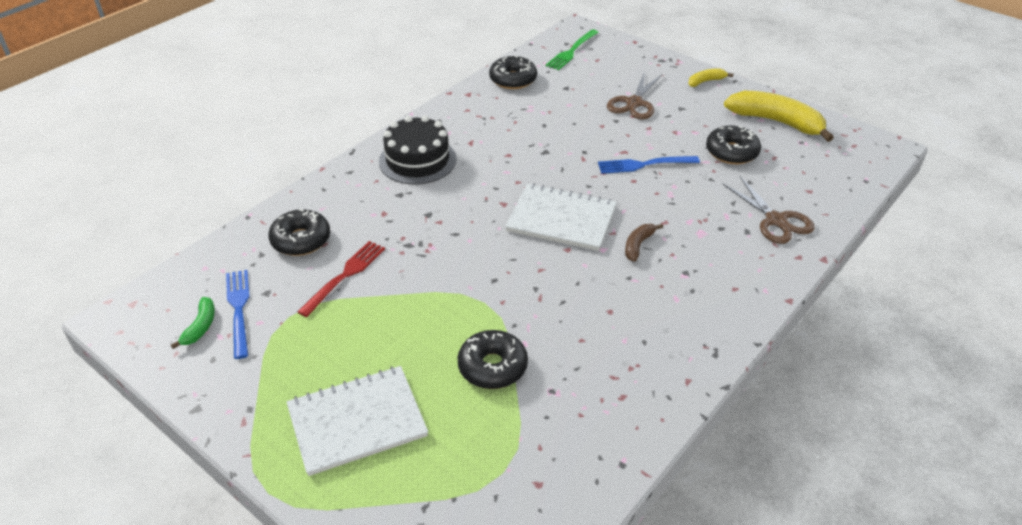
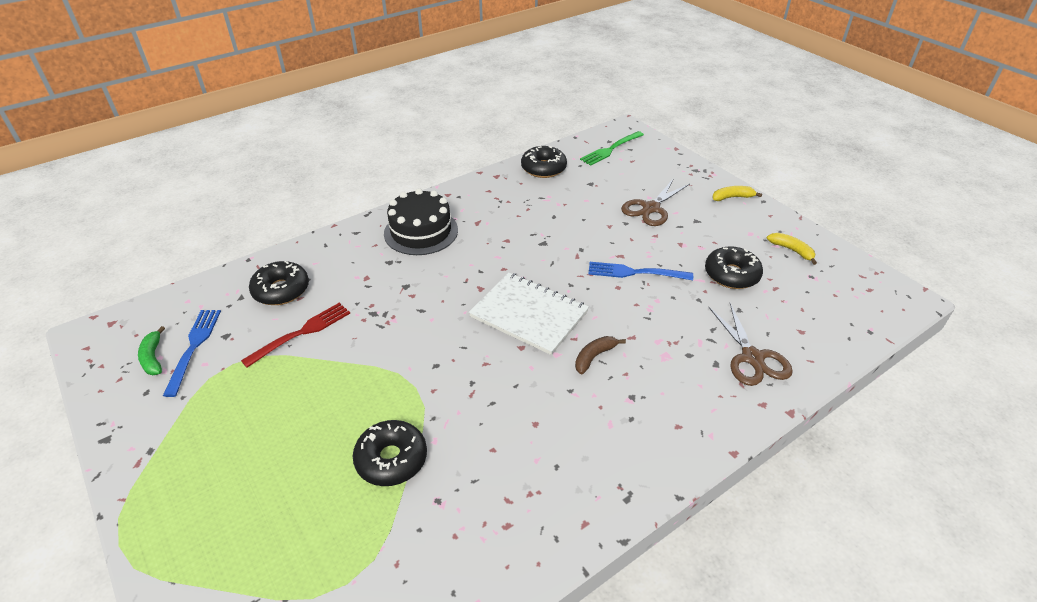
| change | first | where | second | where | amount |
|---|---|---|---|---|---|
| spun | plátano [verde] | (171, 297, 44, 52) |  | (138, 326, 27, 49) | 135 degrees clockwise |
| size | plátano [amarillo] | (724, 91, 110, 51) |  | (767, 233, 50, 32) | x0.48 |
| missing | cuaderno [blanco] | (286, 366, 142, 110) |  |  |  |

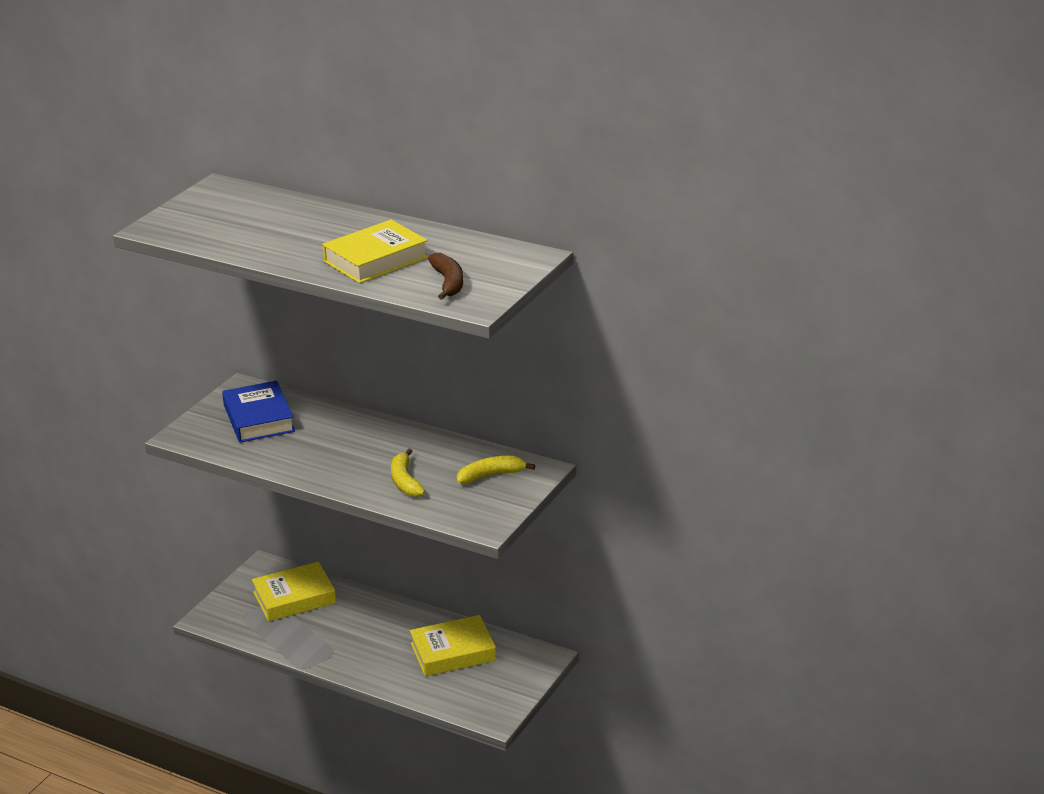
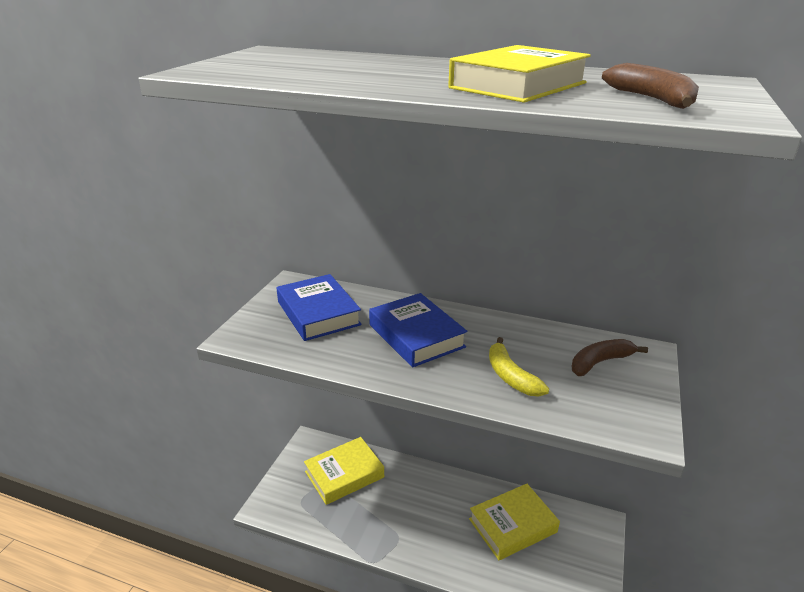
| change | first | where | second | where | amount |
|---|---|---|---|---|---|
| appeared |  |  | libro [azul] | (369, 293, 98, 74) |  |
| colour | plátano [amarillo] | (457, 456, 78, 28) | plátano [marrón] | (572, 339, 76, 37) |  |

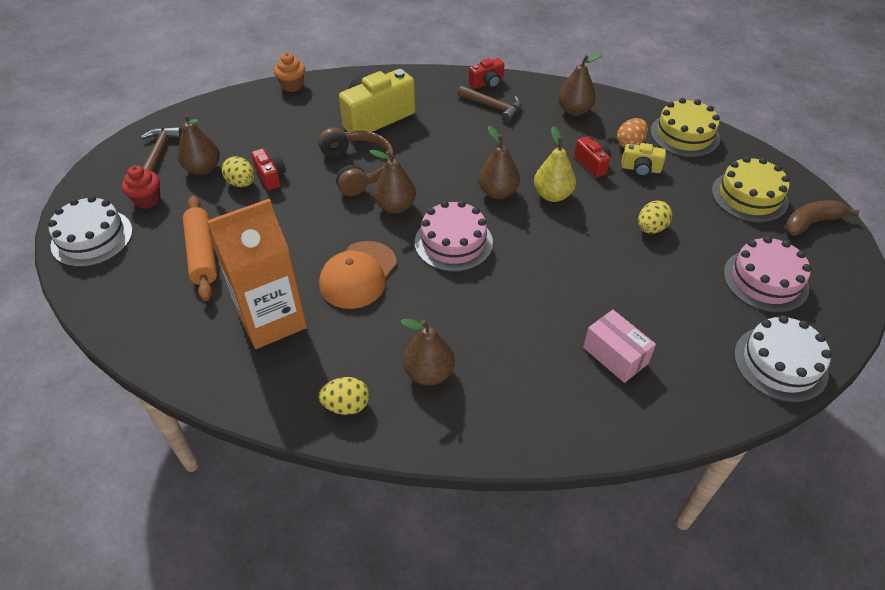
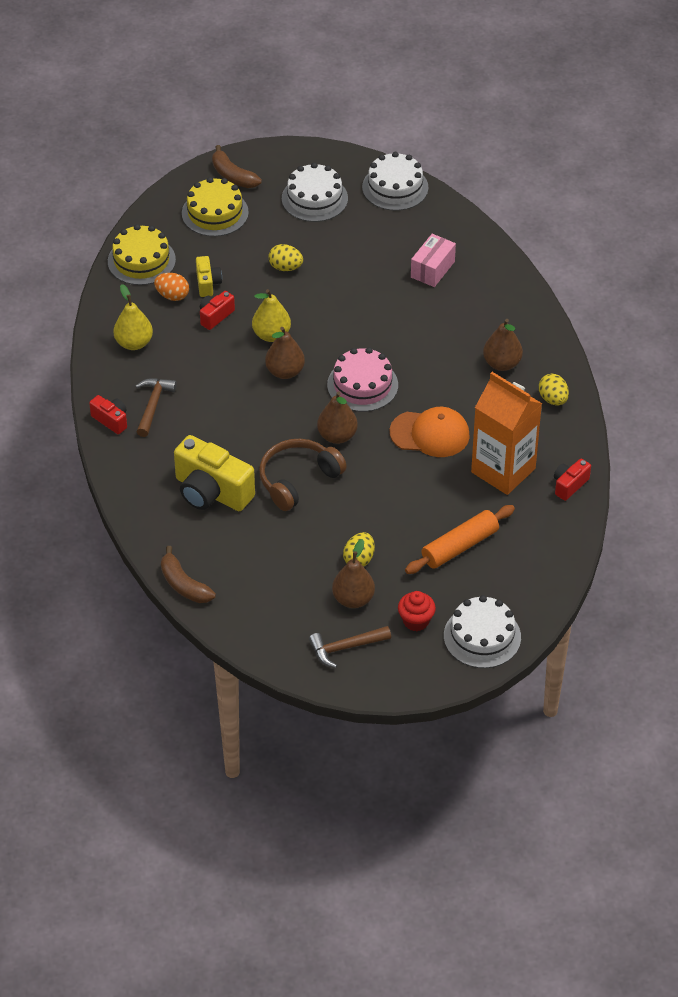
| change | first | where | second | where | amount |
|---|---|---|---|---|---|
| colour | pera [marrón] | (558, 53, 45, 63) | pera [amarillo] | (114, 284, 39, 66) |  |
| exchanged | magdalena [naranja] | (274, 53, 31, 39) | plátano [marrón] | (161, 546, 55, 57) |  |
| colour | tarta [rosa] | (724, 236, 88, 77) | tarta [blanco] | (282, 163, 66, 59) |  |
| relocated | cámara [rojo] | (251, 148, 35, 42) |  | (554, 459, 37, 42) |  |

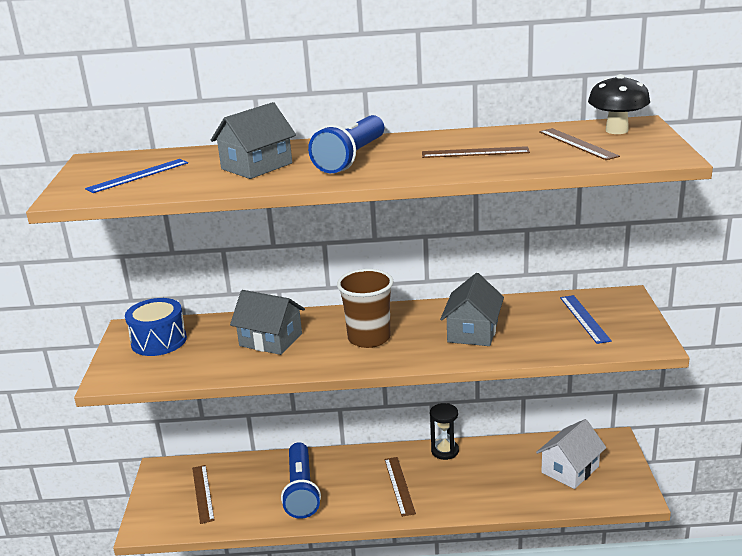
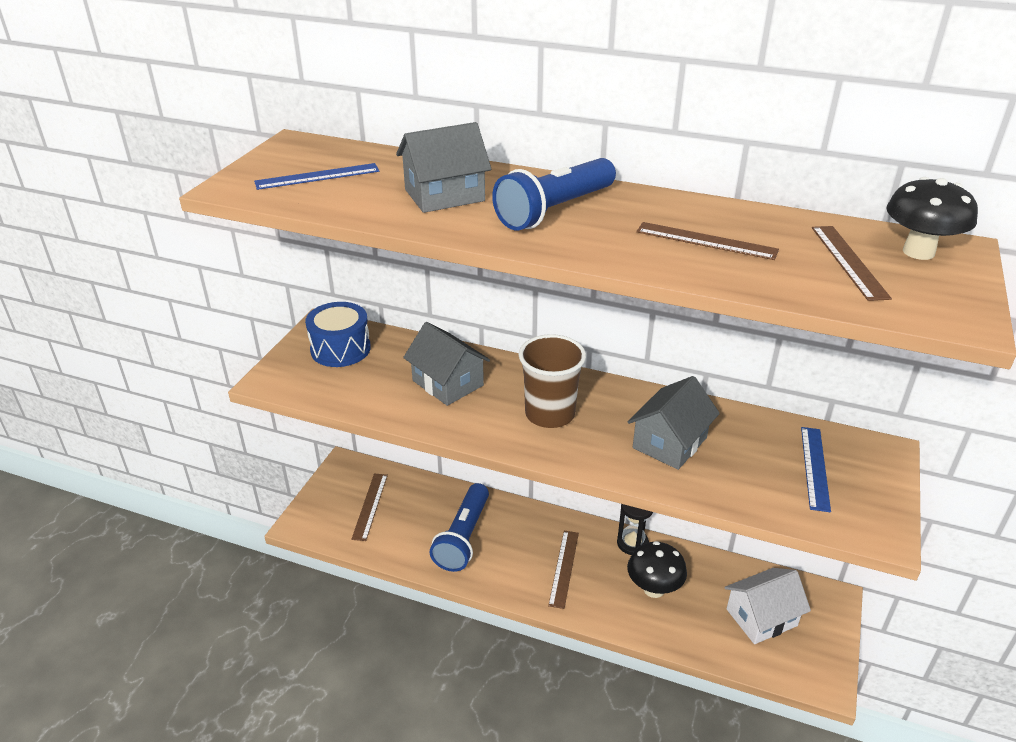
| change | first | where | second | where | amount |
|---|---|---|---|---|---|
| appeared |  |  | seta [negro] | (627, 541, 60, 57) |  |

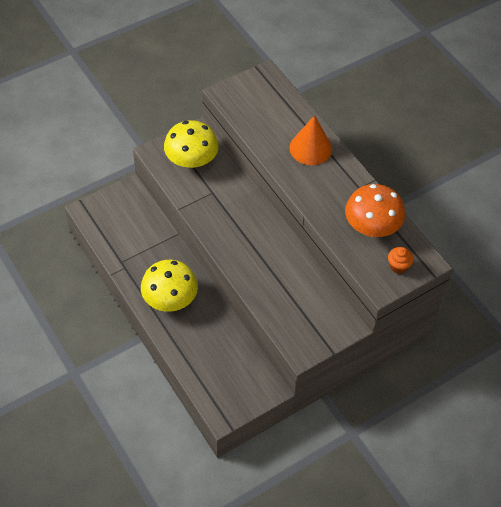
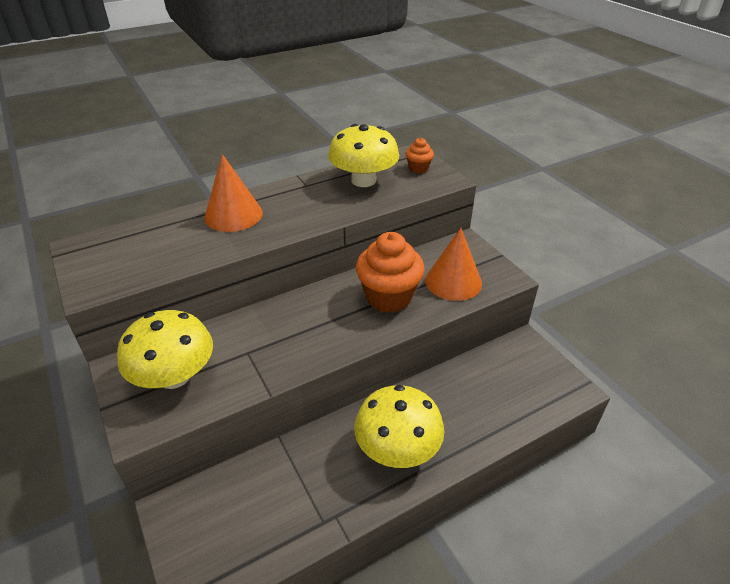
| change | first | where | second | where | amount |
|---|---|---|---|---|---|
| colour | seta [naranja] | (345, 184, 60, 53) | seta [amarillo] | (328, 124, 71, 63) |  |
| appeared |  |  | magdalena [naranja] | (356, 232, 69, 81) |  |
| appeared |  |  | cono [naranja] | (425, 228, 57, 73) |  |

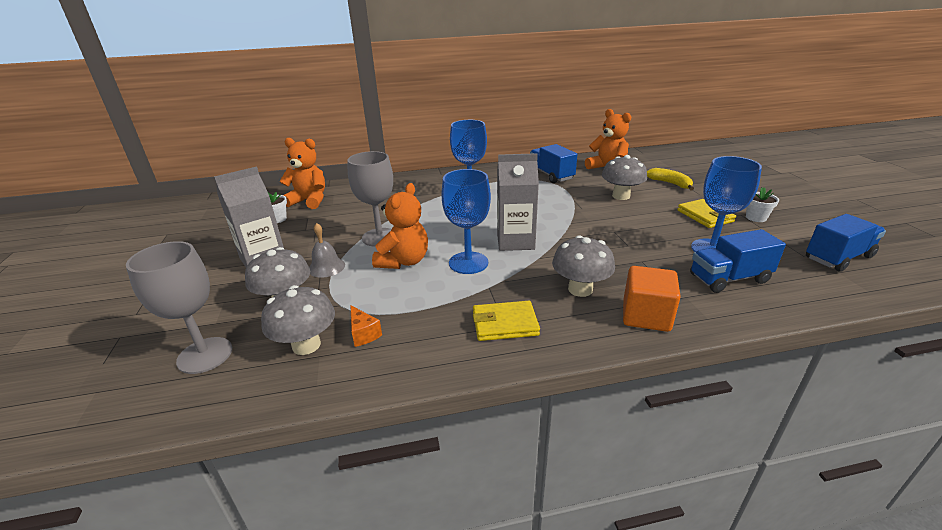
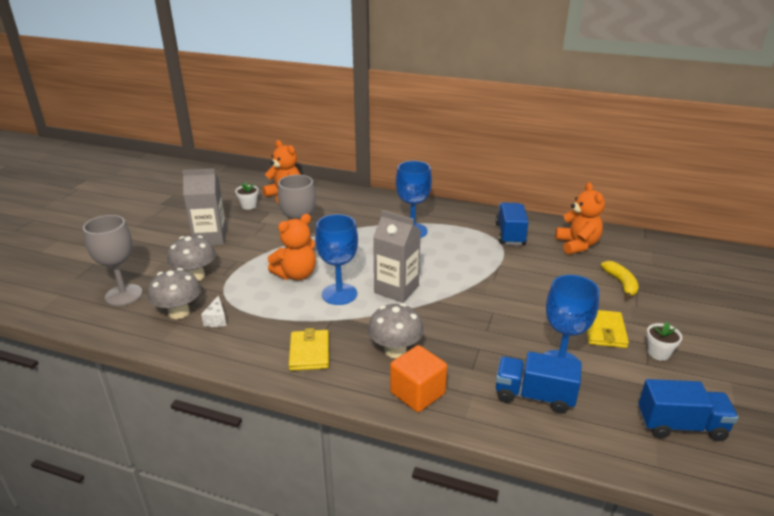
| change | first | where | second | where | amount |
|---|---|---|---|---|---|
| colour | queso [naranja] | (350, 305, 32, 42) | queso [blanco] | (201, 295, 26, 32) |  |
| spun | cartera [amarillo] | (473, 301, 67, 40) |  | (289, 328, 40, 43) | 60 degrees clockwise |
| missing | campana [gris] | (309, 223, 36, 55) |  |  |  |
| missing | seta [gris] | (602, 155, 45, 45) |  |  |  |

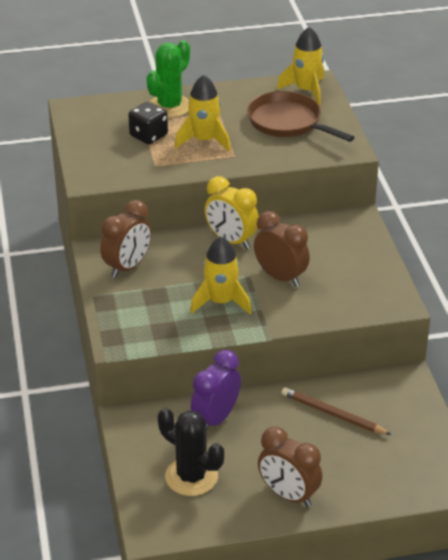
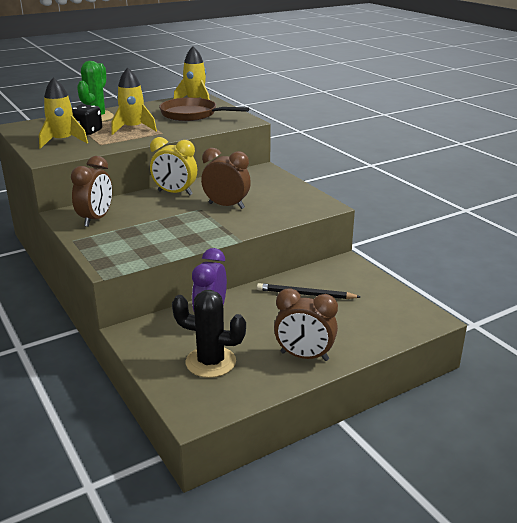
| change | first | where | second | where | amount |
|---|---|---|---|---|---|
| relocated | cohete [amarillo] | (190, 236, 62, 78) |  | (39, 77, 49, 72) |  |
| colour | lápiz [marrón] | (281, 387, 110, 48) | lápiz [negro] | (257, 283, 103, 16) |  |

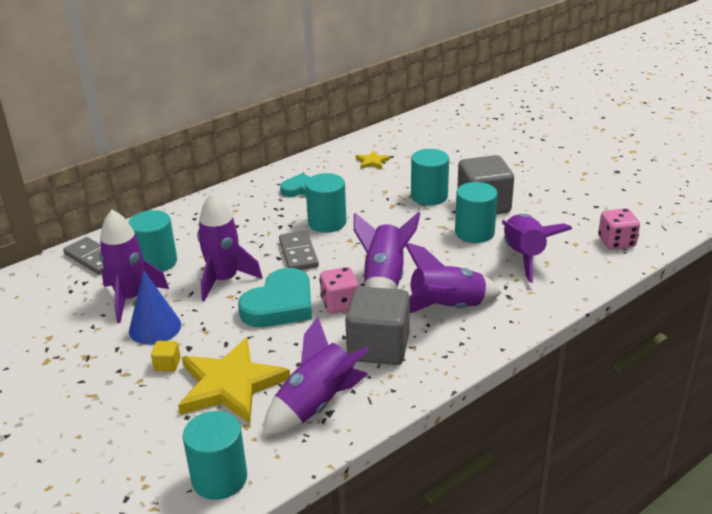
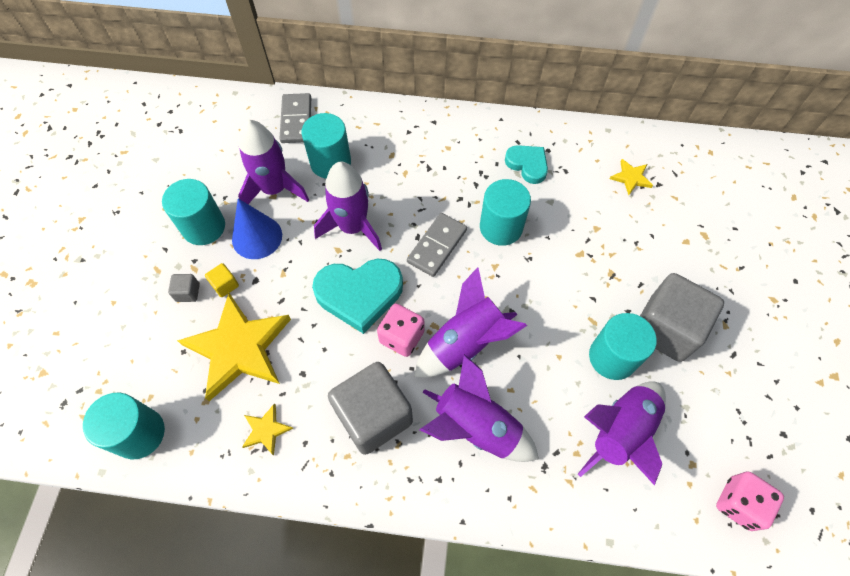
| change | first | where | second | where | amount |
|---|---|---|---|---|---|
| relocated | cilindro [turquesa] | (411, 149, 38, 57) |  | (162, 179, 63, 66) |  |
| appeared |  |  | cubo [gris] | (168, 274, 32, 28) |  |
| exchanged | cohete [morado] | (263, 317, 107, 119) | estrella [amarillo] | (242, 403, 51, 53) |  |

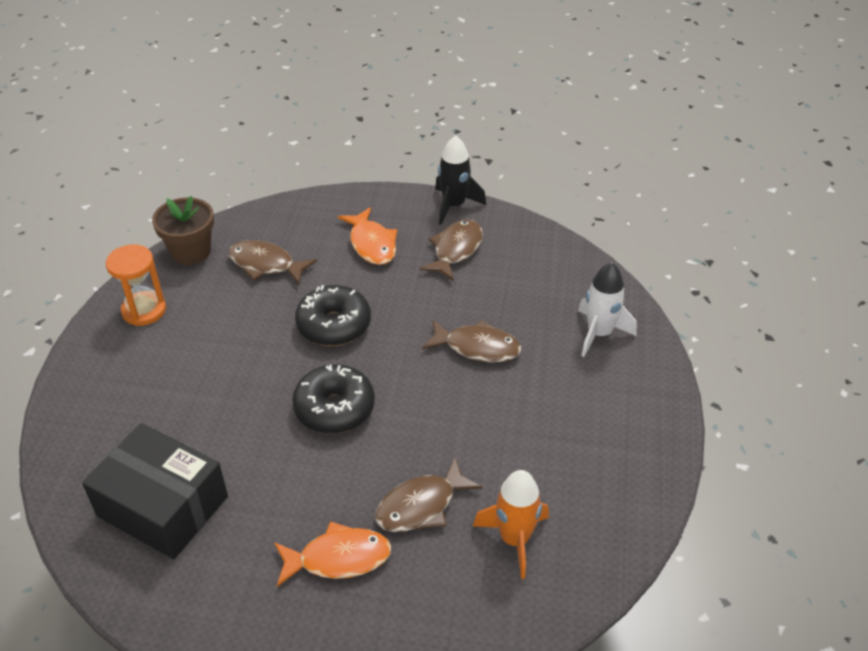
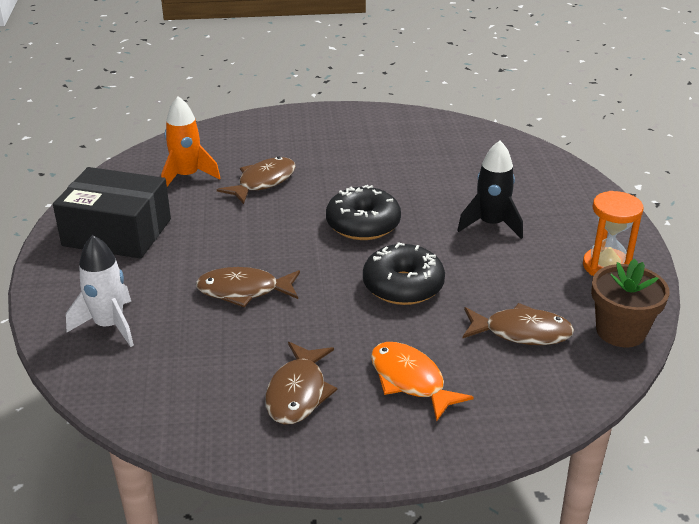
| change | first | where | second | where | amount |
|---|---|---|---|---|---|
| relocated | caja [negro] | (82, 423, 146, 136) |  | (53, 167, 118, 92) |  |
| relocated | cohete [negro] | (435, 135, 51, 90) |  | (457, 141, 66, 98) |  |
| missing | pez [naranja] | (274, 521, 118, 66) |  |  |  |

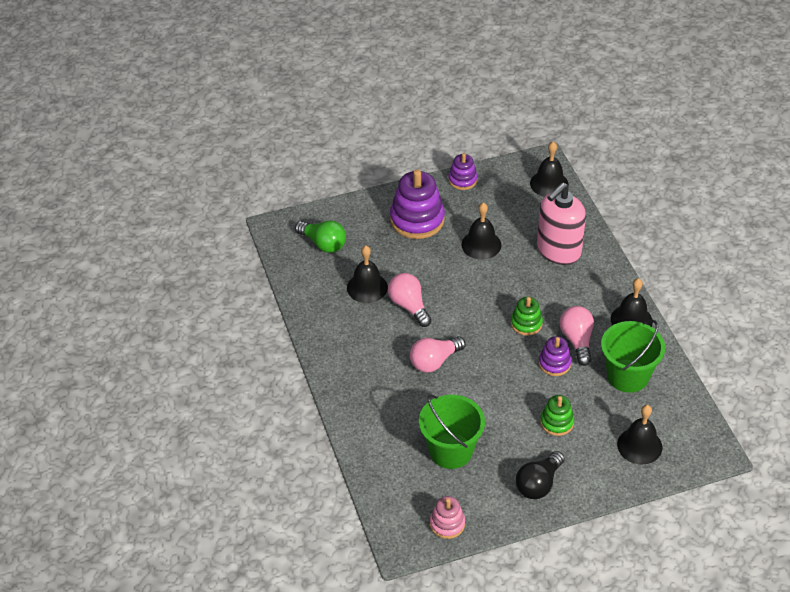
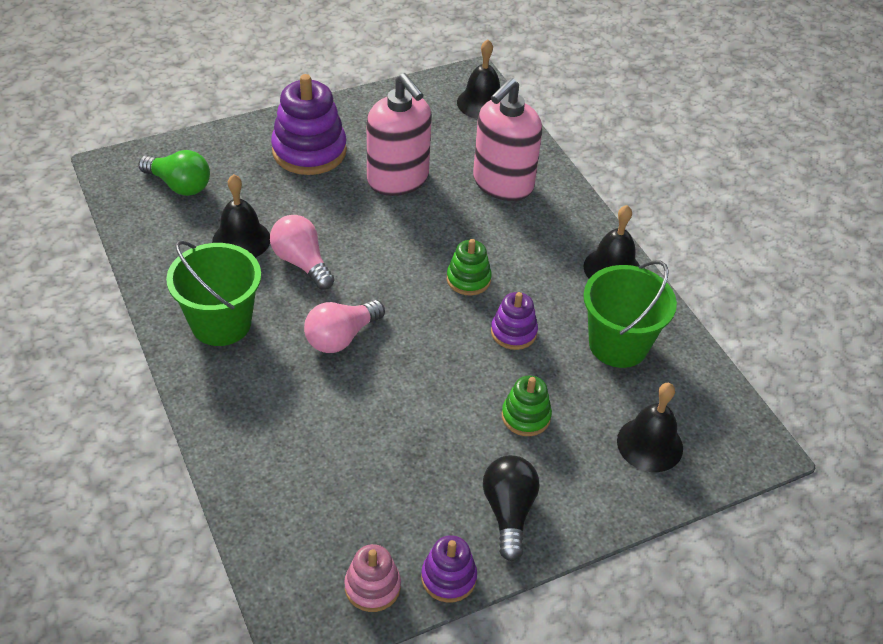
| change | first | where | second | where | amount |
|---|---|---|---|---|---|
| relocated | balde [verde] | (419, 395, 66, 74) |  | (166, 241, 95, 105) |  |
| exchanged | campana [negro] | (461, 202, 40, 58) | dispensador de jabón [rosa] | (367, 73, 65, 123) |  |
| relocated | juguete apilable [morado] | (448, 153, 30, 37) |  | (421, 535, 56, 68) |  |
| spun | bombilla [negro] | (516, 451, 49, 48) |  | (483, 455, 56, 106) | 150 degrees clockwise |
| missing | bombilla [rosa] | (560, 306, 34, 60) |  |  |  |

